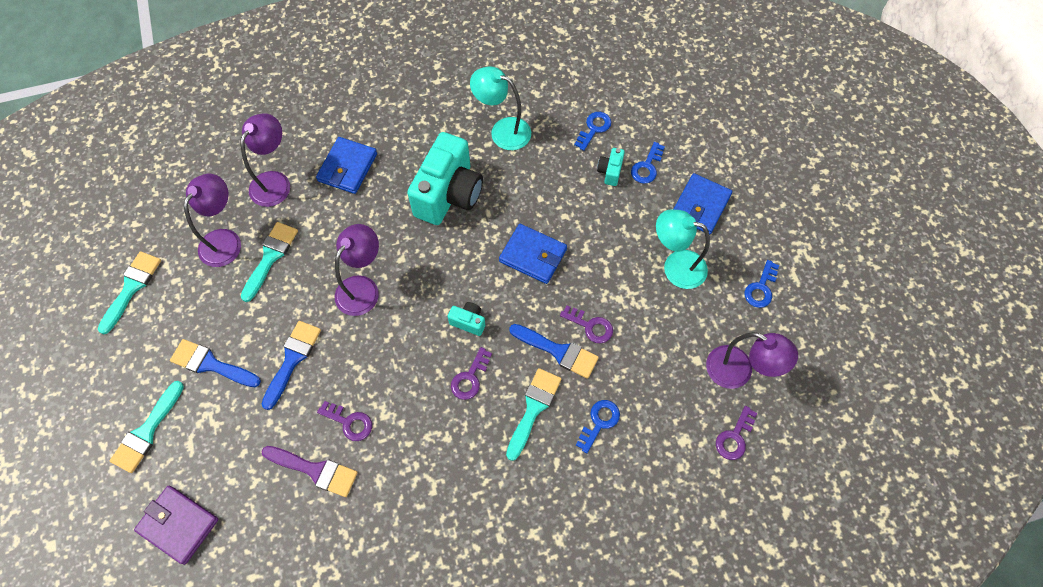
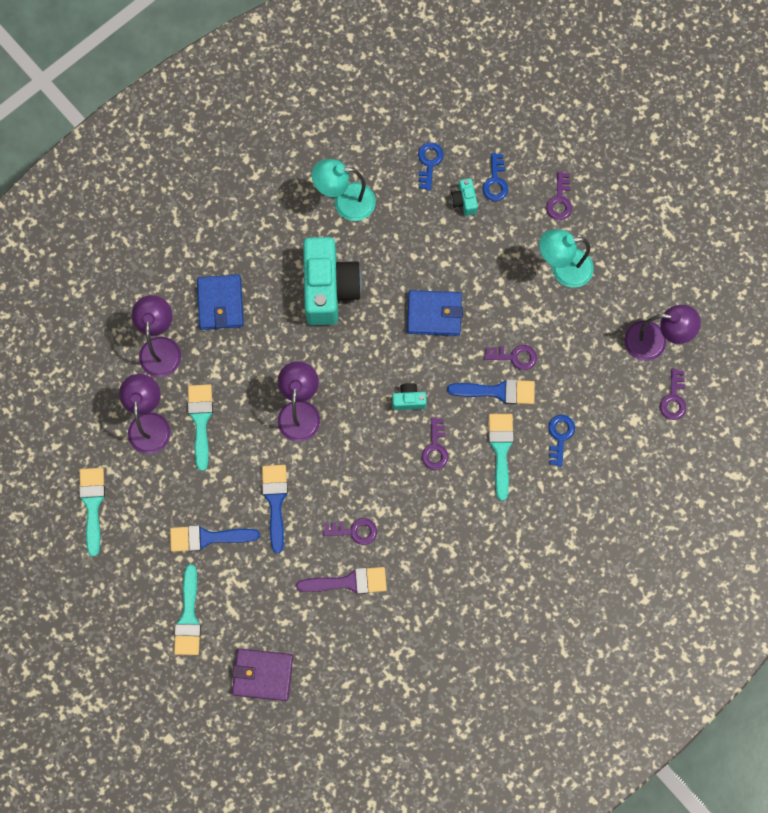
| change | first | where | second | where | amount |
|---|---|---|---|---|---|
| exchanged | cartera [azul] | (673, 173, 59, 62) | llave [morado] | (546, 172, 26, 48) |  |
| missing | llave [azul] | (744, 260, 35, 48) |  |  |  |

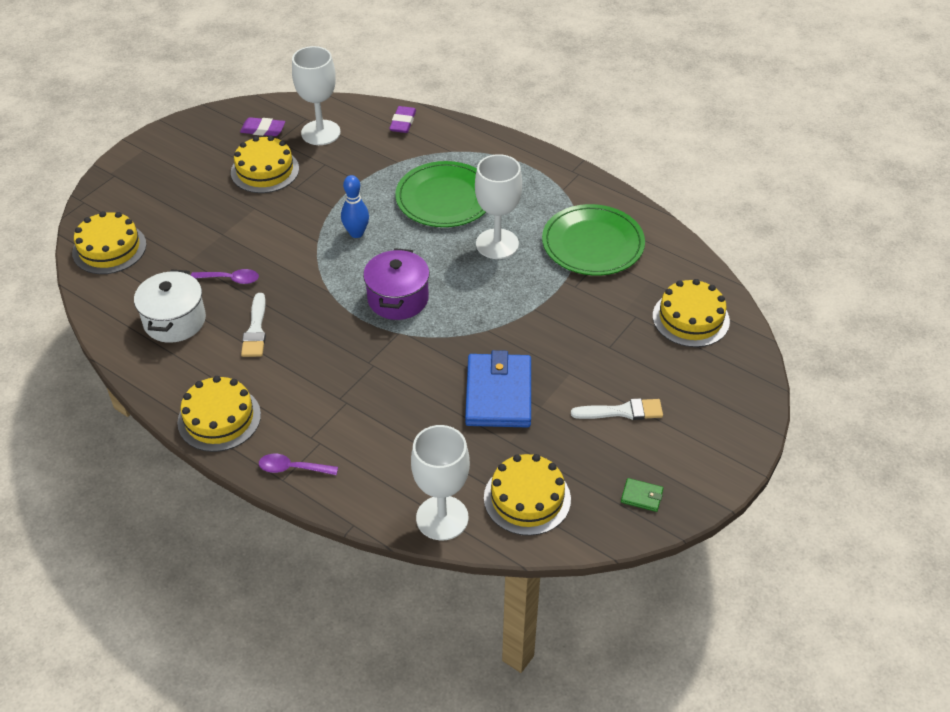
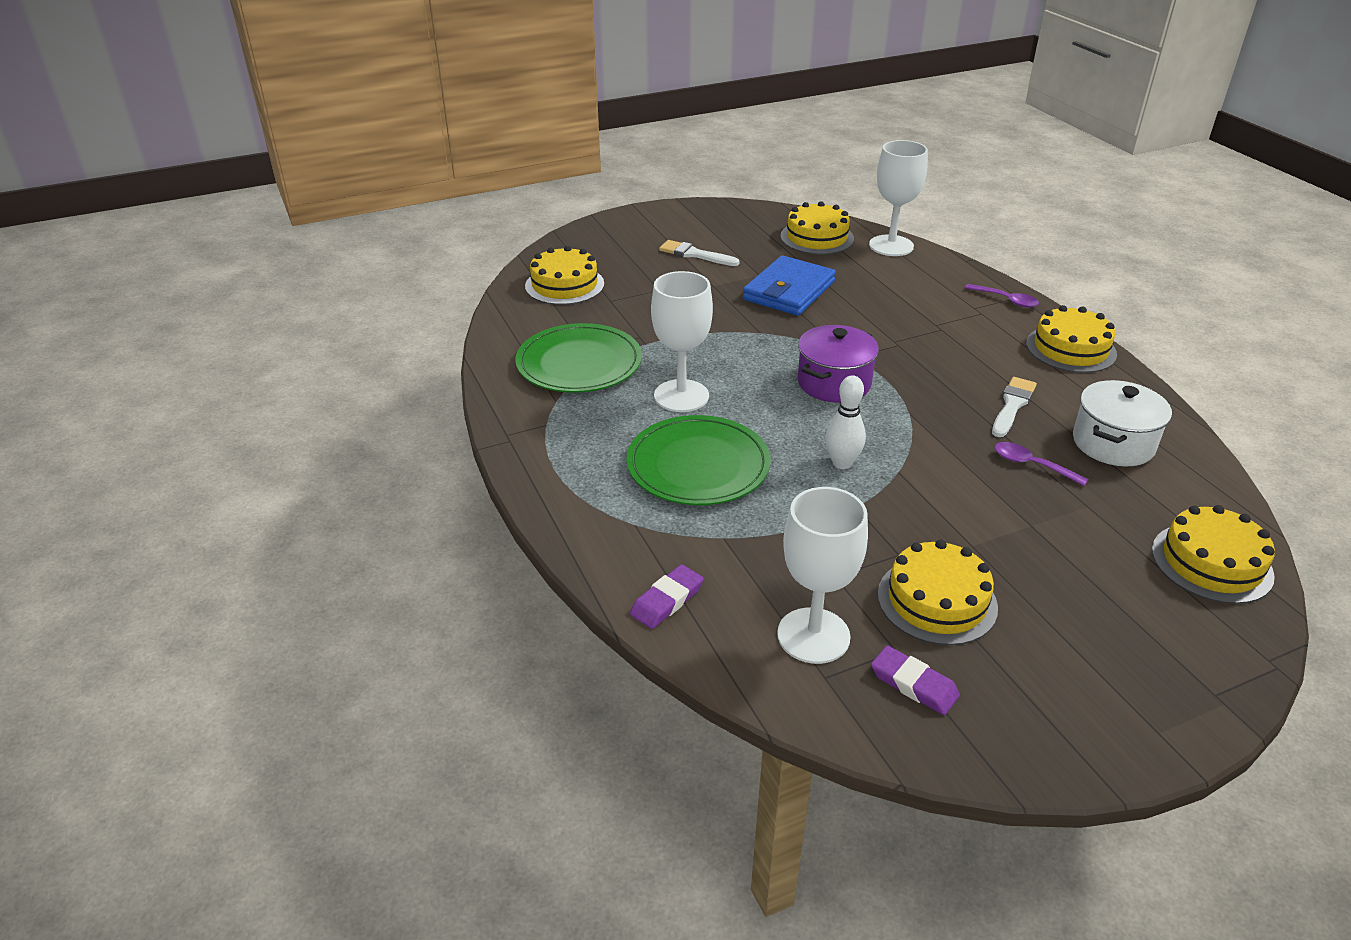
| change | first | where | second | where | amount |
|---|---|---|---|---|---|
| colour | bolo [azul] | (341, 175, 28, 63) | bolo [blanco] | (825, 375, 41, 94) |  |
| missing | cartera [verde] | (621, 478, 42, 34) |  |  |  |

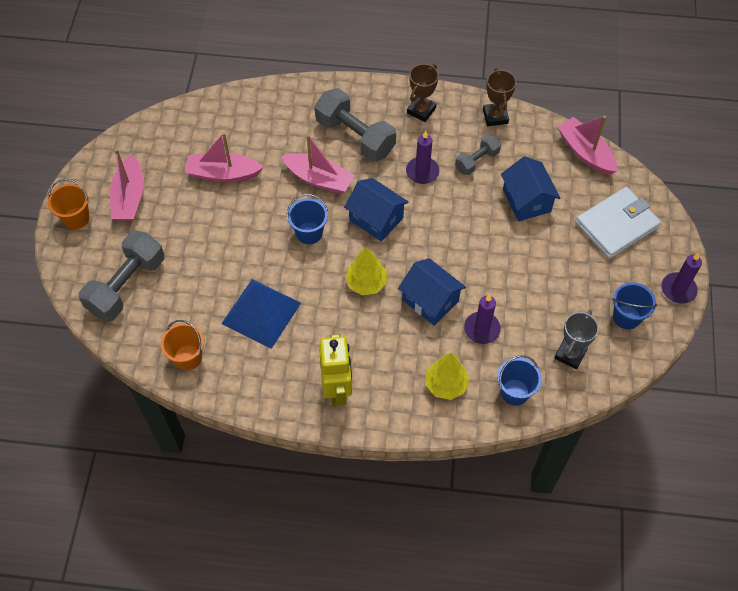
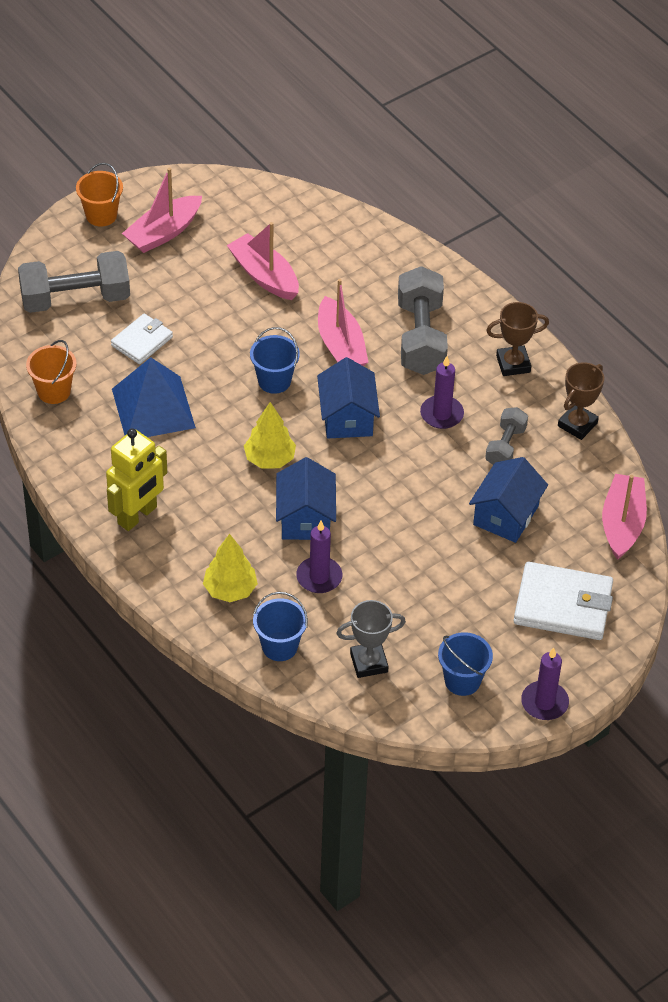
| change | first | where | second | where | amount |
|---|---|---|---|---|---|
| appeared |  |  | cartera [blanco] | (111, 313, 62, 51) |  |
| spun | mancuerna [gris] | (455, 134, 46, 41) |  | (485, 407, 43, 58) | 75 degrees counterclockwise |

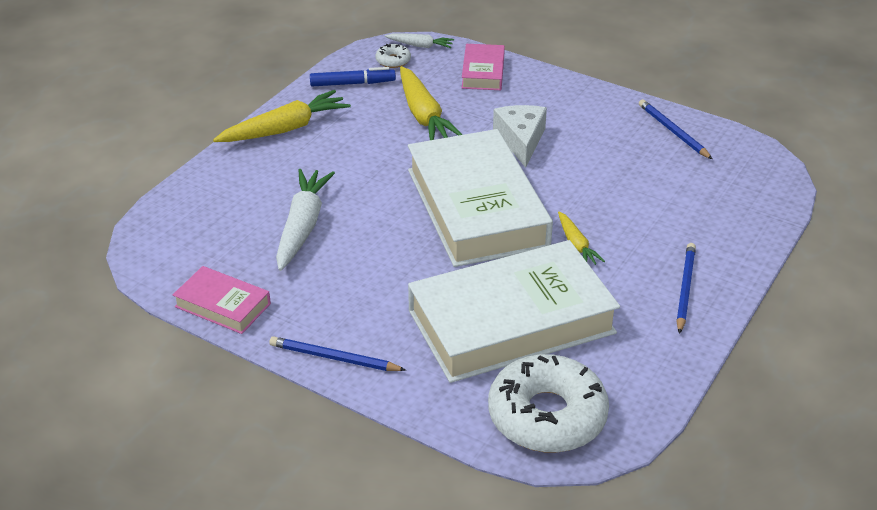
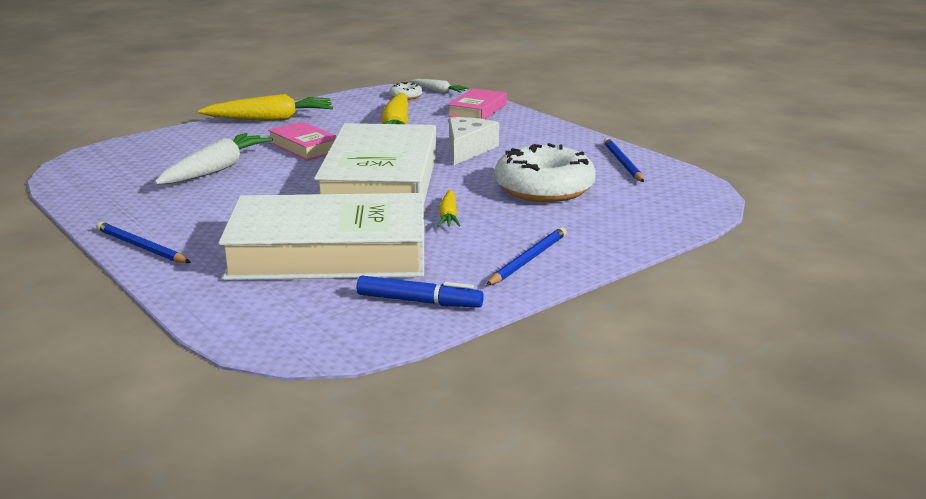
| change | first | where | second | where | amount |
|---|---|---|---|---|---|
| relocated | libro [rosa] | (173, 266, 98, 68) |  | (268, 121, 69, 40) |  |
| relocated | rotulador [azul] | (310, 67, 86, 19) |  | (357, 276, 127, 32) |  |
| relocated | rosquilla [blanco] | (488, 354, 121, 99) |  | (494, 143, 102, 59) |  |

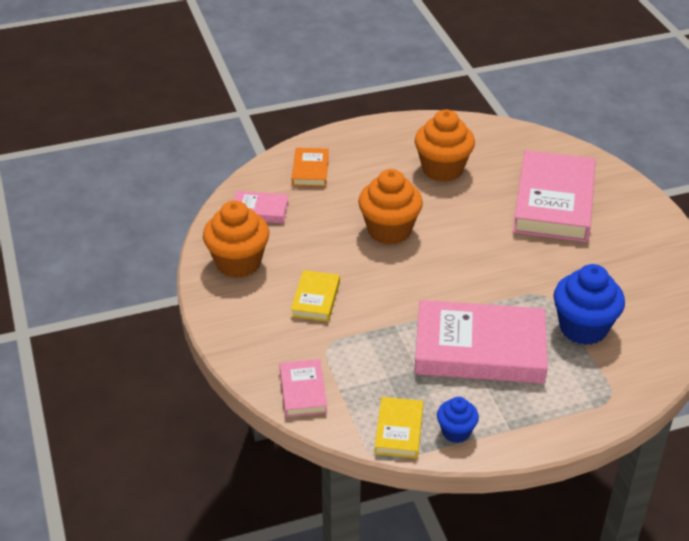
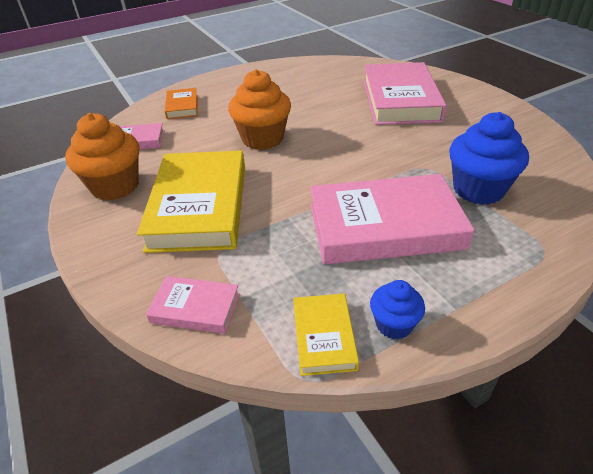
| change | first | where | second | where | amount |
|---|---|---|---|---|---|
| size | libro [amarillo] | (291, 270, 49, 52) |  | (137, 151, 108, 102) | x2.09 |
| spun | libro [rosa] | (280, 359, 47, 58) |  | (146, 276, 94, 58) | 60 degrees counterclockwise |
| missing | magdalena [naranja] | (415, 110, 60, 72) |  |  |  |

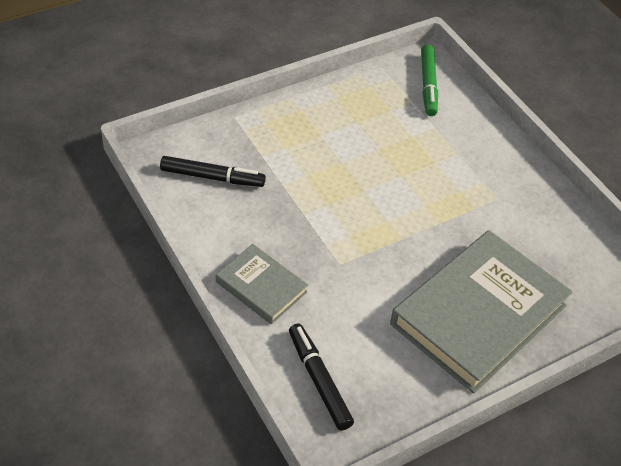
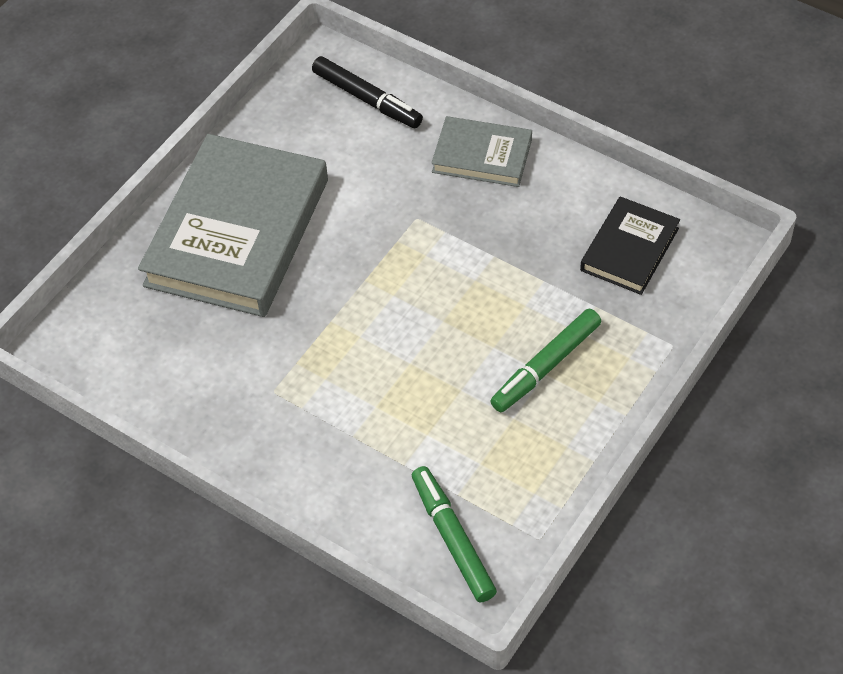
| change | first | where | second | where | amount |
|---|---|---|---|---|---|
| appeared |  |  | rotulador [verde] | (490, 309, 111, 103) |  |
| exchanged | rotulador [negro] | (160, 156, 106, 31) | libro [negro] | (580, 197, 100, 98) |  |

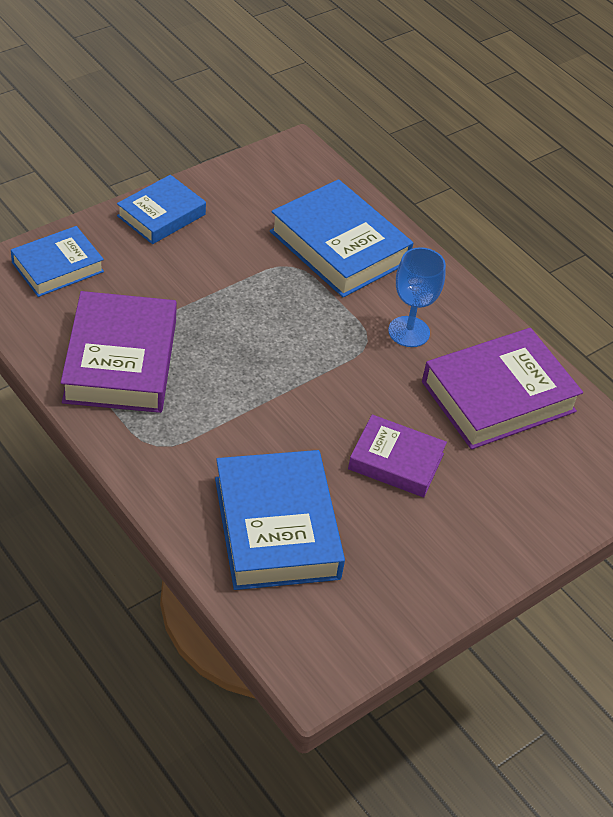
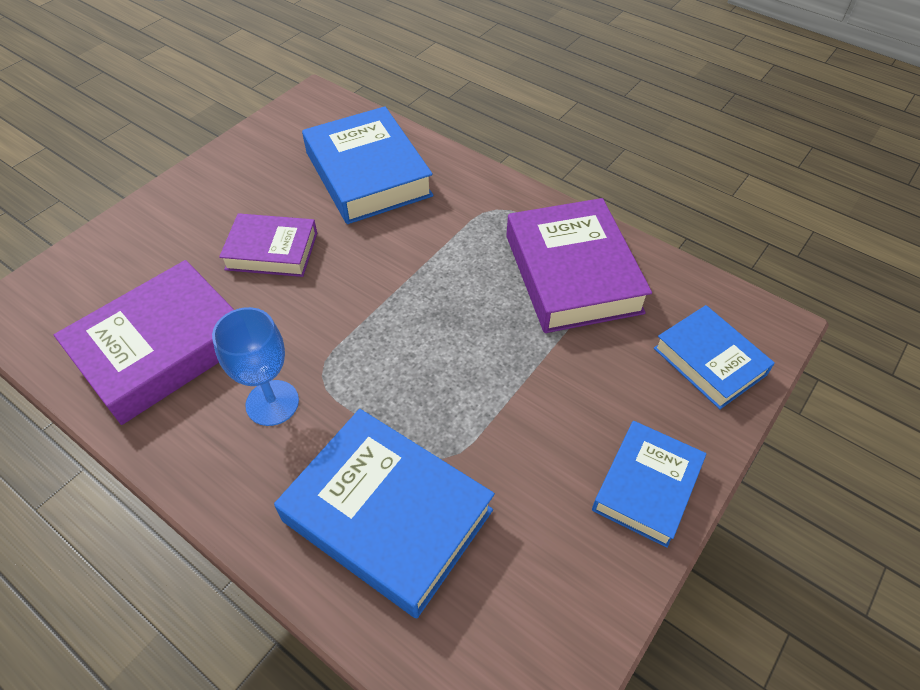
| change | first | where | second | where | amount |
|---|---|---|---|---|---|
| spun | libro [azul] | (11, 226, 93, 71) |  | (654, 305, 121, 104) | 75 degrees counterclockwise |

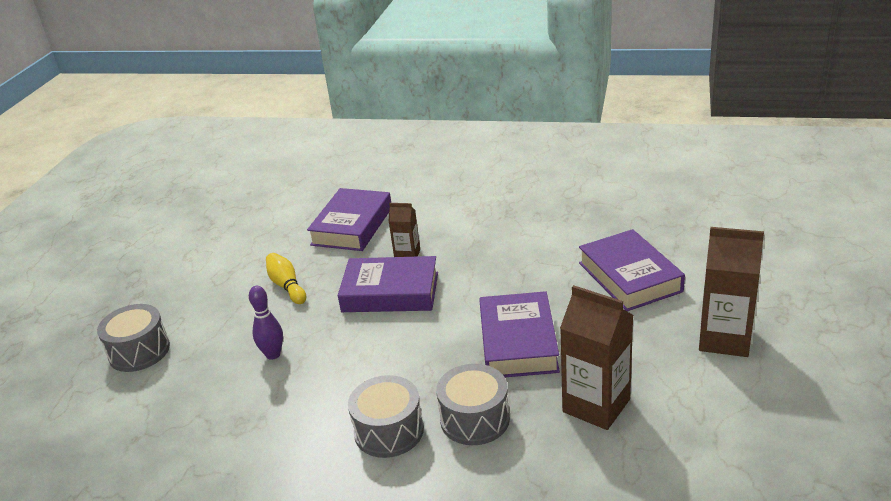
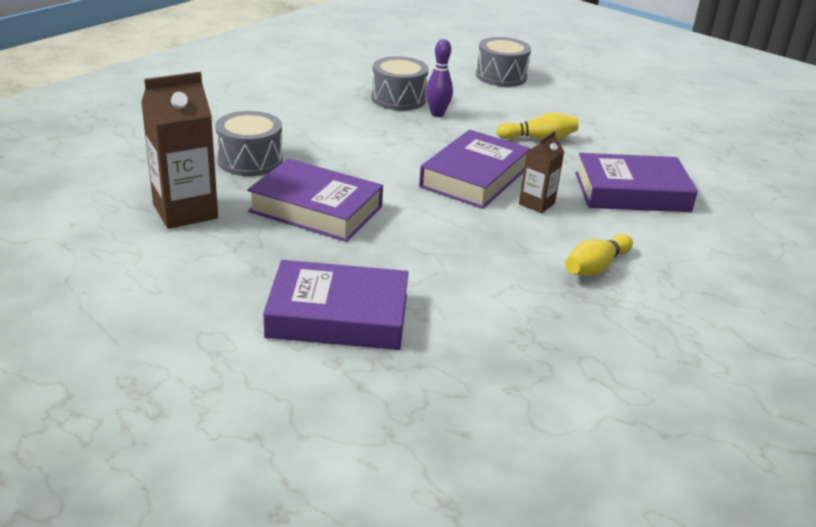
| change | first | where | second | where | amount |
|---|---|---|---|---|---|
| relocated | tambor [gris] | (348, 375, 76, 83) |  | (371, 56, 58, 55) |  |
| appeared |  |  | bolo [amarillo] | (565, 234, 68, 42) |  |
| spun | libro [morado] | (307, 188, 84, 63) |  | (575, 153, 123, 59) | 45 degrees counterclockwise |
| missing | cartón de leche [marrón] | (699, 227, 65, 130) |  |  |  |

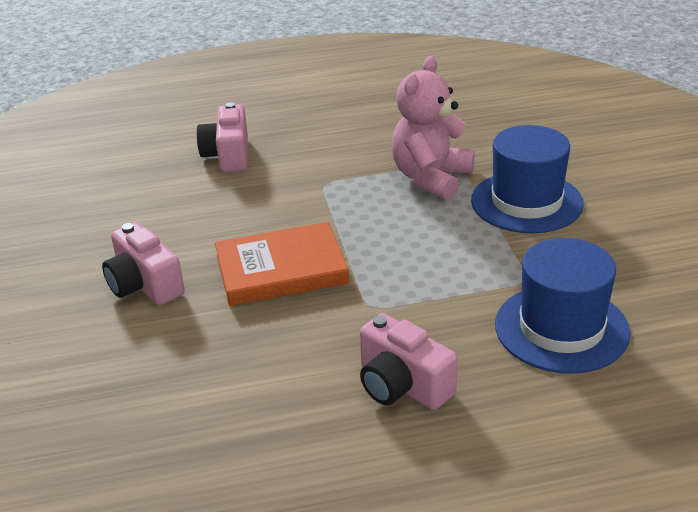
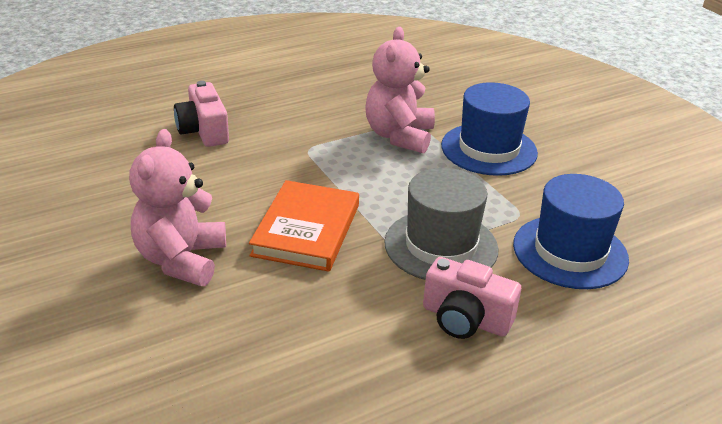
| change | first | where | second | where | amount |
|---|---|---|---|---|---|
| exchanged | cámara [rosa] | (102, 222, 83, 83) | osito [rosa] | (129, 129, 97, 157) |  |
| spun | libro [naranja] | (215, 222, 134, 84) |  | (249, 180, 110, 92) | 45 degrees counterclockwise |
| appeared |  |  | sombrero [gris] | (384, 168, 115, 112) |  |

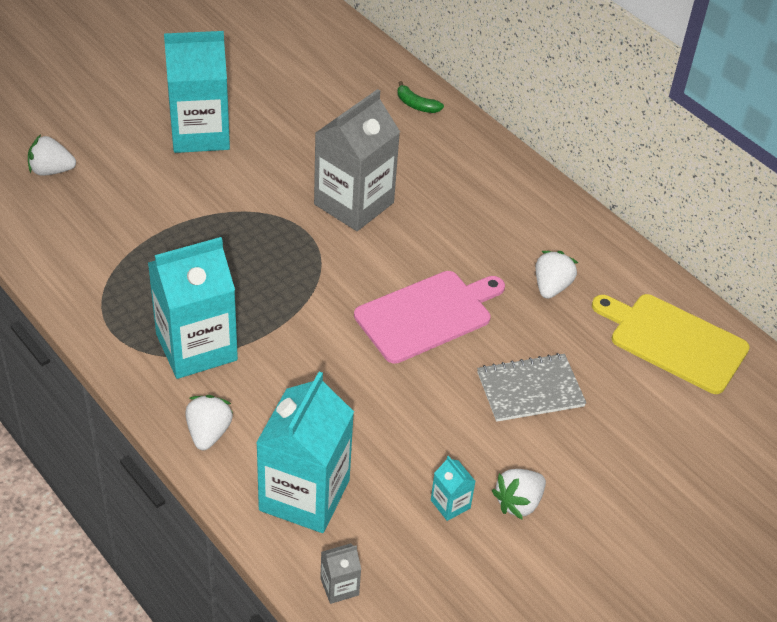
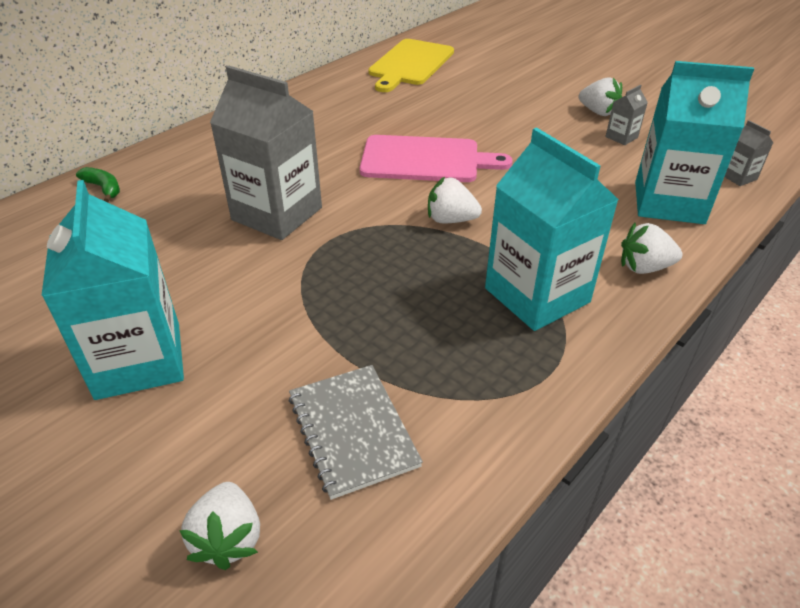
| change | first | where | second | where | amount |
|---|---|---|---|---|---|
| spun | plátano [verde] | (397, 81, 47, 32) |  | (76, 167, 44, 35) | 75 degrees counterclockwise |
| relocated | cuaderno [gris] | (477, 353, 109, 69) |  | (289, 365, 134, 135) |  |
| spun | tabla de cortar [rosa] | (354, 271, 151, 93) |  | (360, 135, 153, 47) | 135 degrees clockwise |
| relocated | fresa [blanco] | (535, 251, 43, 48) |  | (428, 177, 54, 47) |  |
| colour | cartón de leche [turquesa] | (431, 456, 45, 65) | cartón de leche [gris] | (605, 85, 43, 60) |  |

